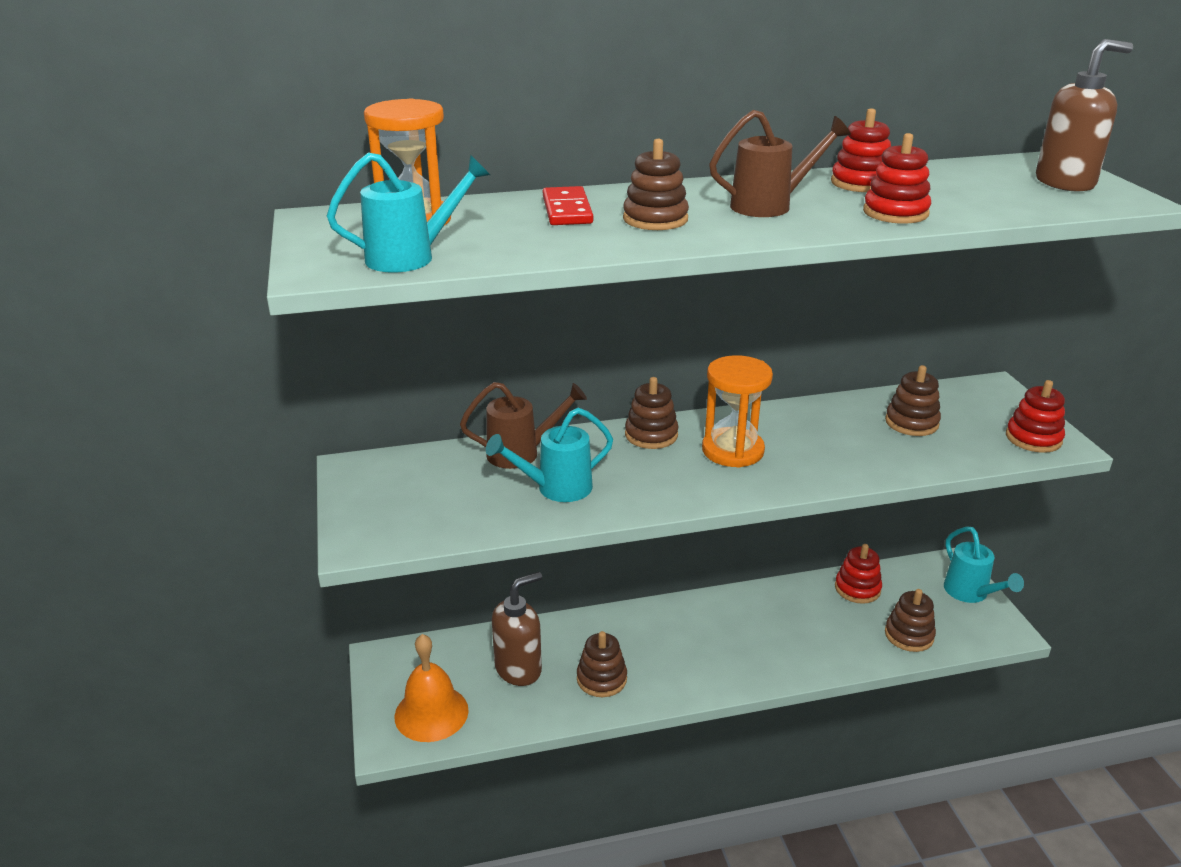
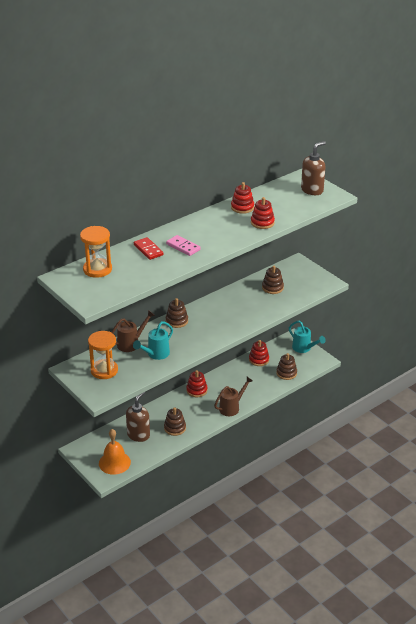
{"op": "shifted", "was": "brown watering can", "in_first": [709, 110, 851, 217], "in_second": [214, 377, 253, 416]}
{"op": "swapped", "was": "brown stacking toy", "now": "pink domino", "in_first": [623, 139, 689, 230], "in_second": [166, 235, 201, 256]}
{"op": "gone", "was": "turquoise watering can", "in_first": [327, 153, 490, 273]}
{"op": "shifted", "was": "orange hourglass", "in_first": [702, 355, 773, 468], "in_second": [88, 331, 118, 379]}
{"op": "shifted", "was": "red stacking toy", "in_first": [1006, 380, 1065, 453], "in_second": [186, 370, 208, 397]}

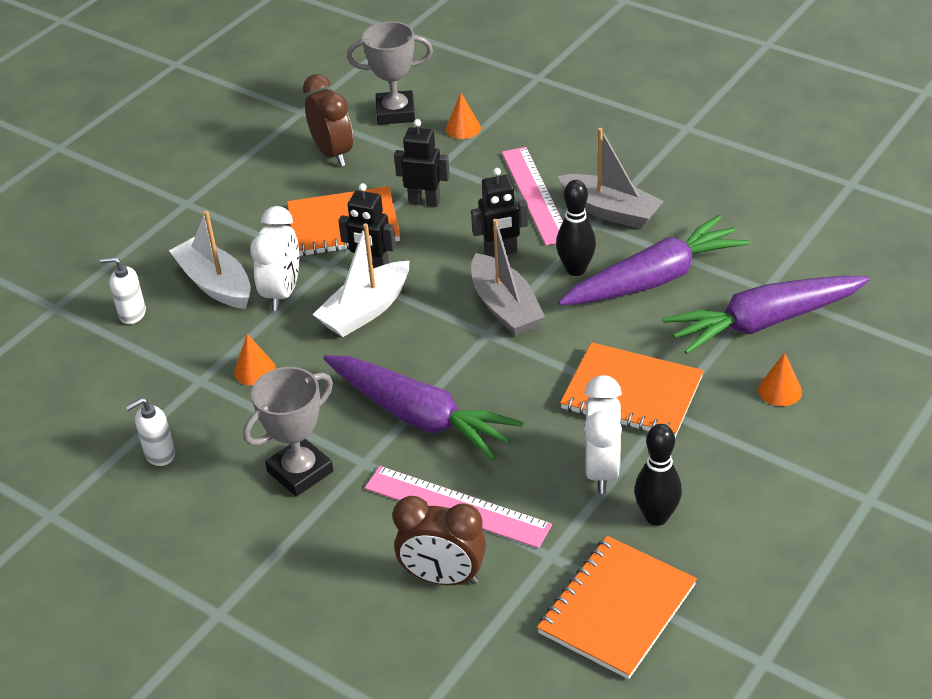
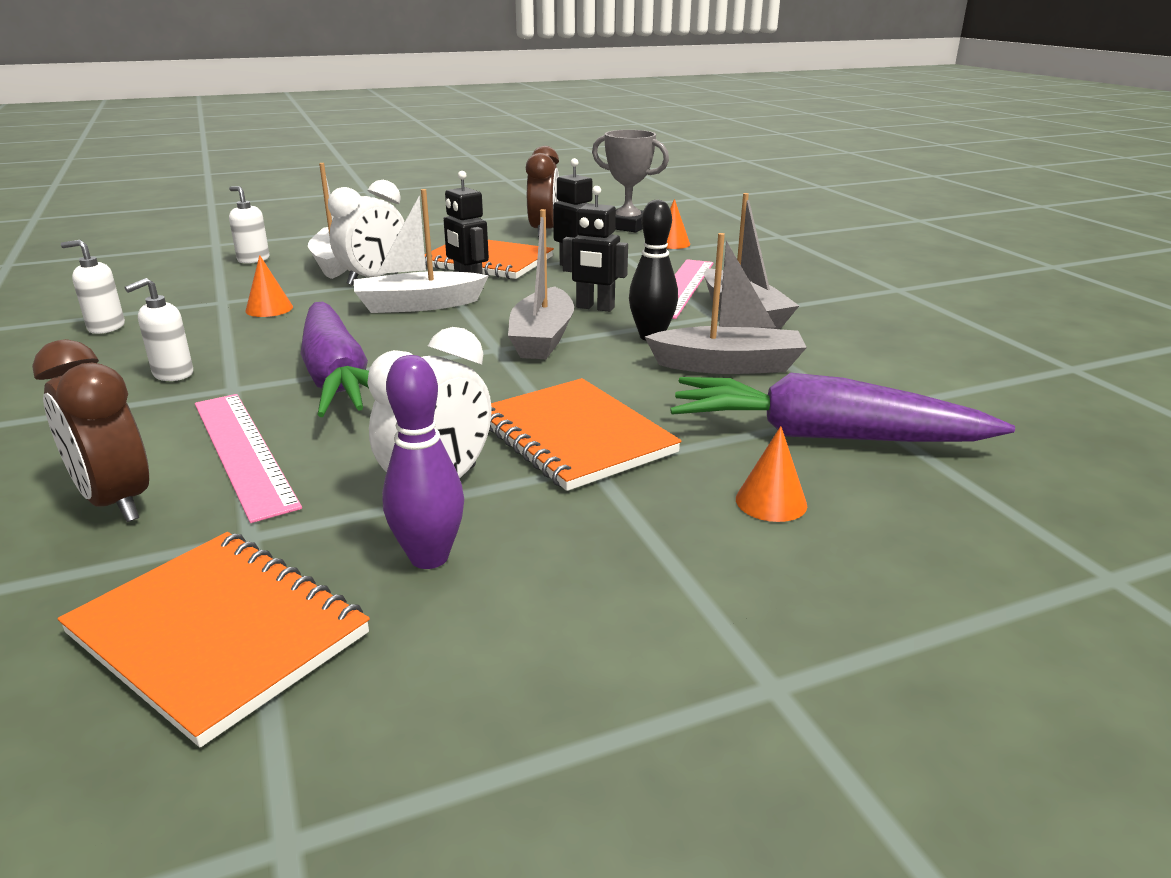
{"op": "swapped", "was": "purple carrot", "now": "grey boat", "in_first": [558, 215, 749, 305], "in_second": [645, 233, 807, 374]}
{"op": "swapped", "was": "grey trophy", "now": "white soap dispenser", "in_first": [243, 367, 333, 497], "in_second": [125, 278, 193, 381]}
{"op": "repainted", "was": "black bowling pin", "now": "purple bowling pin", "in_first": [634, 424, 682, 526], "in_second": [382, 355, 464, 569]}
{"op": "rotated", "was": "orange notebook", "in_first": [537, 536, 697, 679], "in_second": [58, 532, 370, 747], "clockwise": 60}

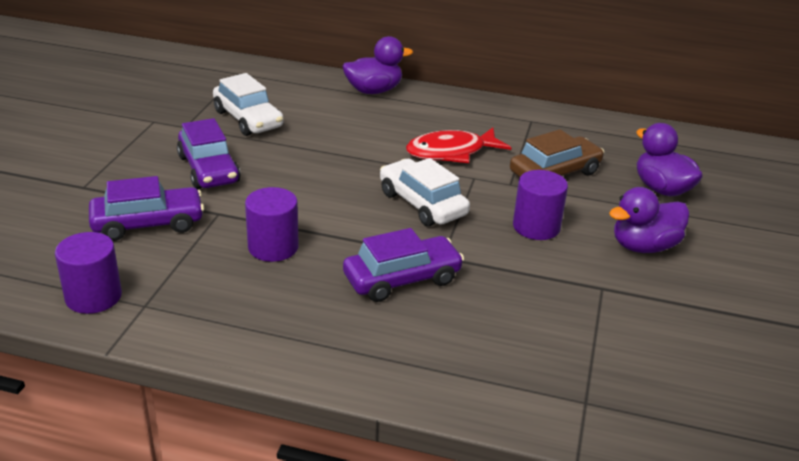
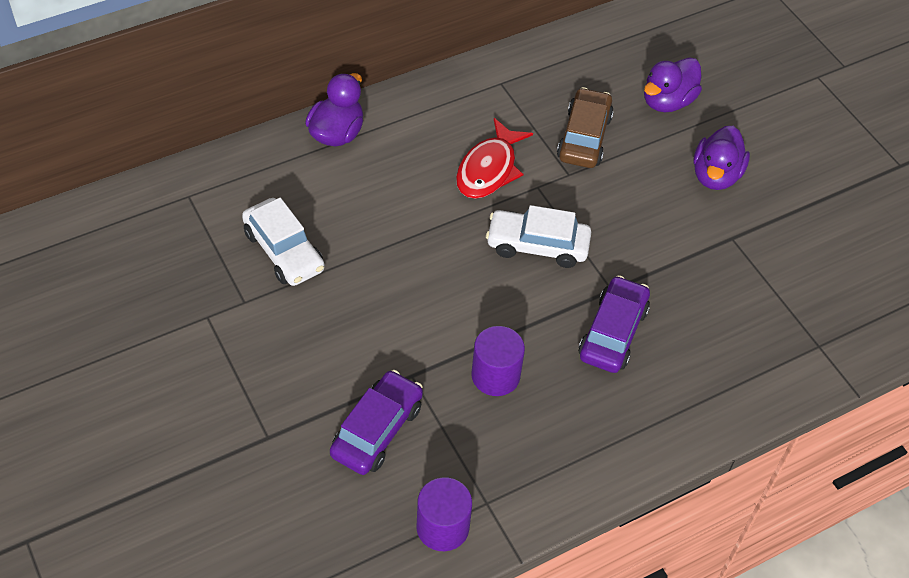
{"op": "rotated", "was": "white car", "in_first": [213, 73, 284, 136], "in_second": [242, 198, 325, 286], "clockwise": 45}
{"op": "gone", "was": "purple car", "in_first": [177, 118, 240, 189]}
{"op": "rotated", "was": "purple duck", "in_first": [636, 123, 703, 196], "in_second": [644, 57, 702, 112], "clockwise": -60}
{"op": "gone", "was": "purple cylinder", "in_first": [513, 170, 568, 240]}

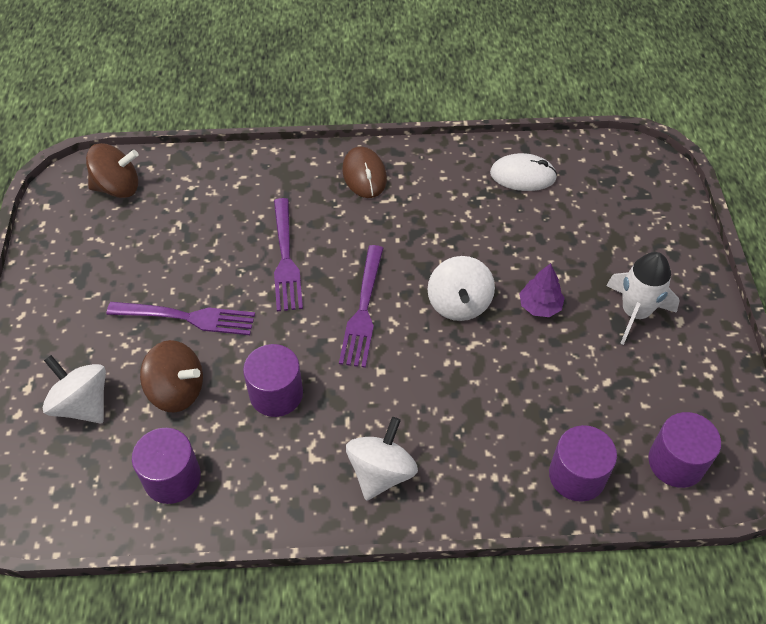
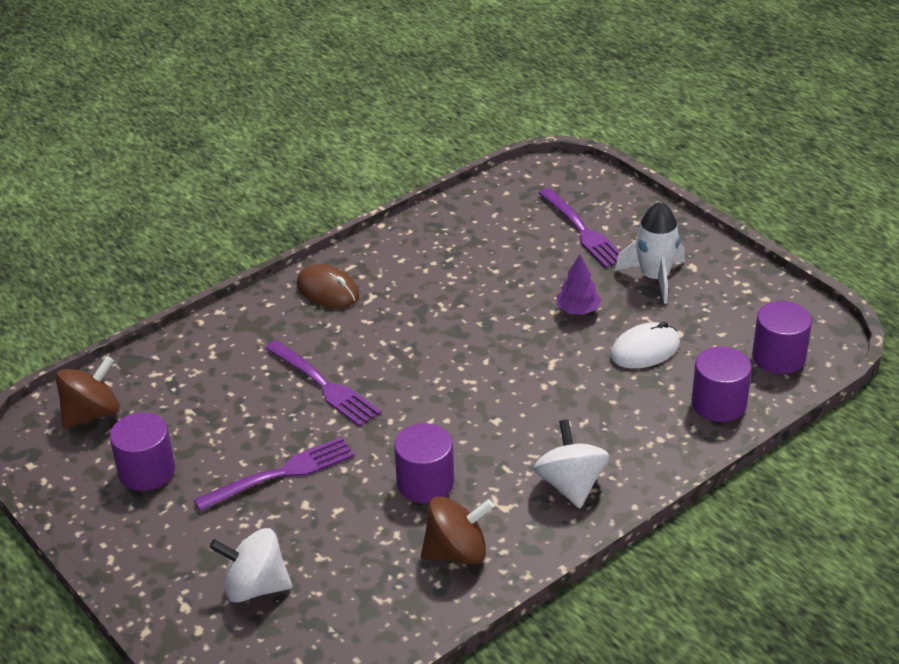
{"op": "shifted", "was": "white mouse", "in_first": [490, 153, 557, 191], "in_second": [610, 322, 680, 369]}
{"op": "shifted", "was": "purple fork", "in_first": [339, 245, 383, 368], "in_second": [539, 188, 620, 268]}
{"op": "gone", "was": "white spinning top", "in_first": [427, 256, 495, 321]}
{"op": "shifted", "was": "brown spinning top", "in_first": [140, 340, 203, 412], "in_second": [421, 496, 494, 564]}
{"op": "shifted", "was": "purple cylinder", "in_first": [132, 428, 201, 504], "in_second": [110, 412, 175, 491]}

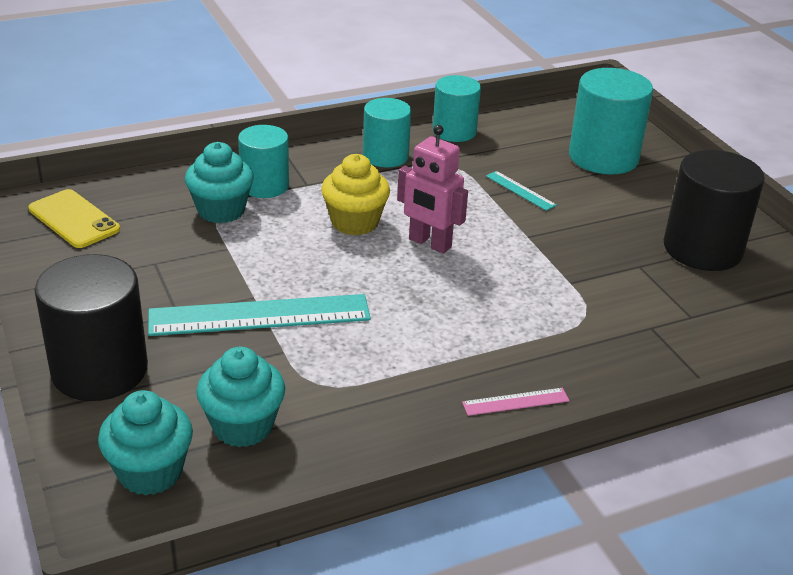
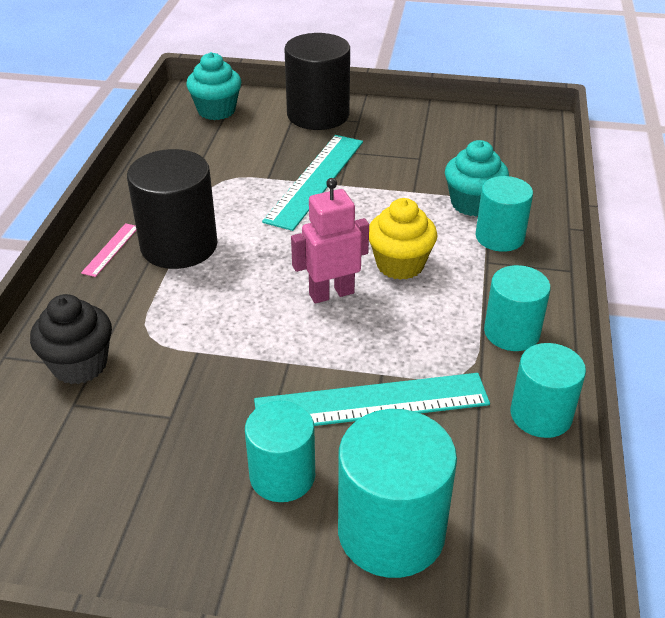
{"op": "shifted", "was": "black cylinder", "in_first": [664, 150, 765, 271], "in_second": [127, 149, 218, 269]}
{"op": "scaled", "was": "turquoise ruler", "in_first": [486, 171, 557, 211], "in_second": [254, 373, 490, 426], "ratio": 2.22}
{"op": "gone", "was": "yellow phone", "in_first": [28, 189, 120, 248]}
{"op": "gone", "was": "turquoise cupcake", "in_first": [196, 347, 285, 447]}
{"op": "new", "now": "black cupcake", "in_second": [30, 294, 112, 384]}
{"op": "new", "now": "turquoise cylinder", "in_second": [245, 401, 315, 502]}

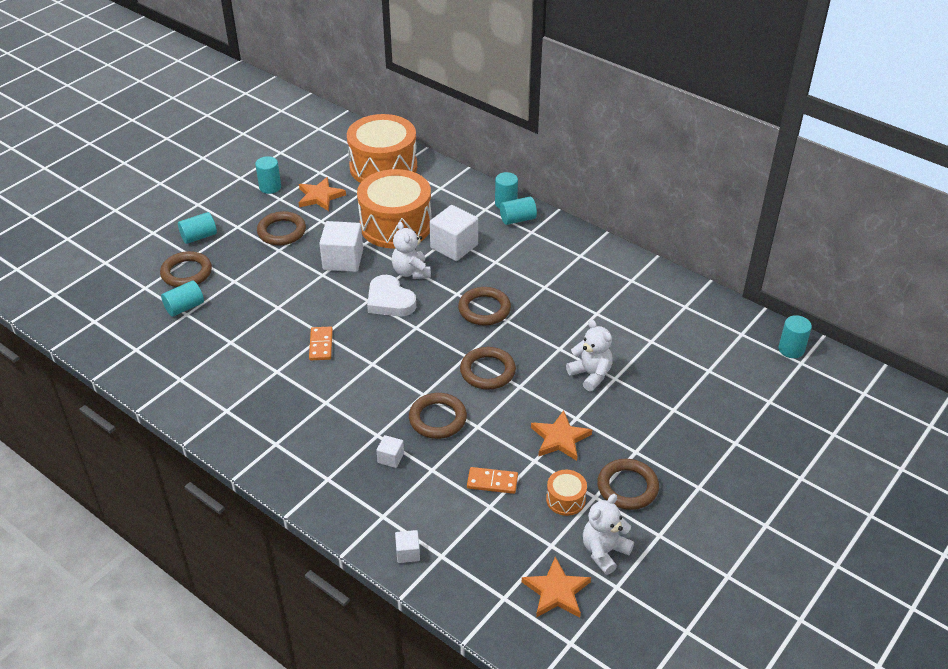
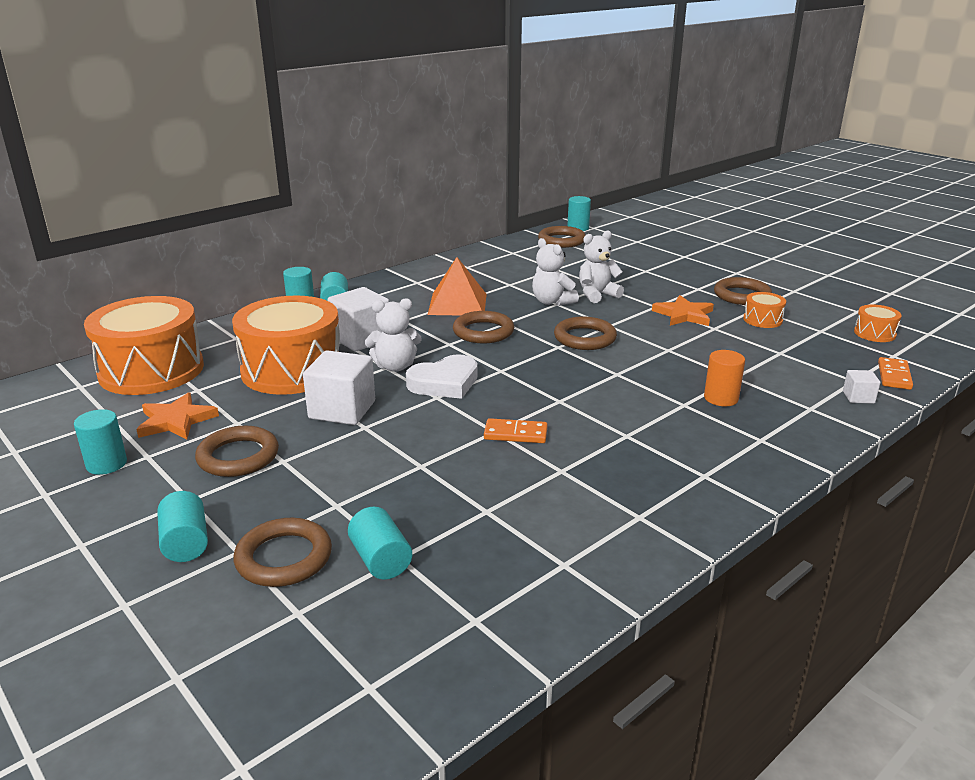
{"op": "shifted", "was": "brown ring", "in_first": [409, 393, 467, 439], "in_second": [538, 226, 585, 248]}
{"op": "swapped", "was": "white cube", "now": "orange cylinder", "in_first": [376, 435, 404, 468], "in_second": [704, 350, 745, 406]}
{"op": "shifted", "was": "orange domino", "in_first": [467, 467, 518, 494], "in_second": [878, 357, 913, 390]}
{"op": "shifted", "was": "white teddy bear", "in_first": [583, 494, 634, 575], "in_second": [532, 238, 579, 306]}
{"op": "swapped", "was": "orange star", "now": "orange drum", "in_first": [522, 557, 591, 618], "in_second": [854, 304, 902, 342]}
{"op": "new", "now": "orange pyramid", "in_second": [428, 257, 487, 316]}

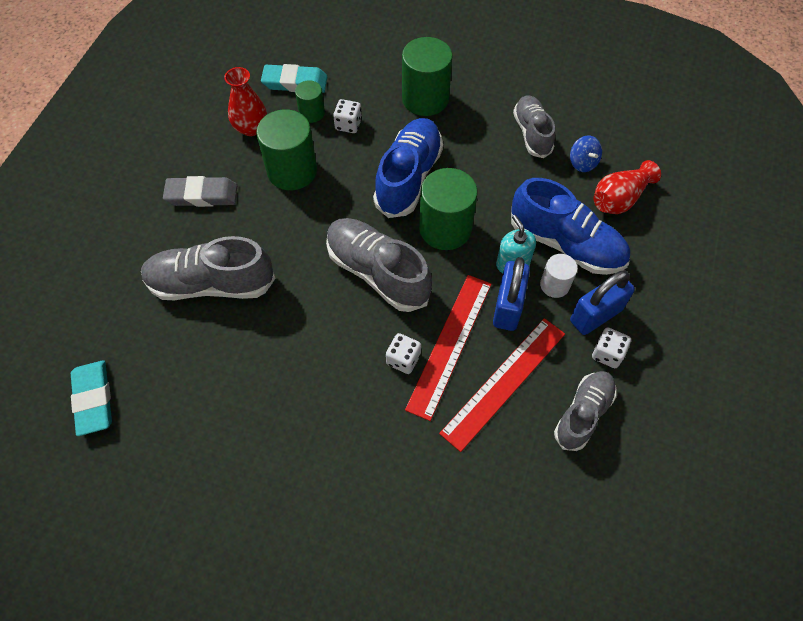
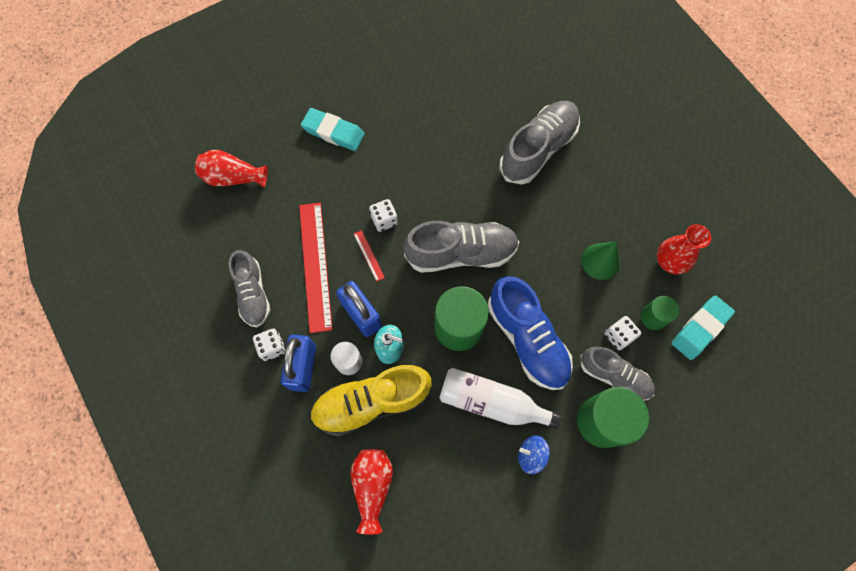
{"op": "shifted", "was": "grey shoe", "in_first": [513, 95, 555, 158], "in_second": [581, 347, 655, 401]}
{"op": "swapped", "was": "green cylinder", "now": "green cone", "in_first": [256, 109, 317, 190], "in_second": [581, 241, 620, 280]}
{"op": "shifted", "was": "blue spinning top", "in_first": [570, 135, 602, 172], "in_second": [518, 436, 550, 474]}
{"op": "gone", "was": "grey eraser", "in_first": [163, 176, 237, 207]}
{"op": "repainted", "was": "blue shoe", "now": "yellow shoe", "in_first": [511, 178, 630, 275], "in_second": [310, 365, 432, 437]}
{"op": "scaled", "was": "red ruler", "in_first": [405, 275, 492, 421], "in_second": [354, 230, 385, 282], "ratio": 0.42}
{"op": "shifted", "was": "turquoise eraser", "in_first": [71, 360, 112, 436], "in_second": [301, 108, 365, 151]}
{"op": "new", "now": "red vase", "in_second": [195, 150, 268, 188]}
{"op": "new", "now": "white bottle", "in_second": [439, 368, 562, 430]}

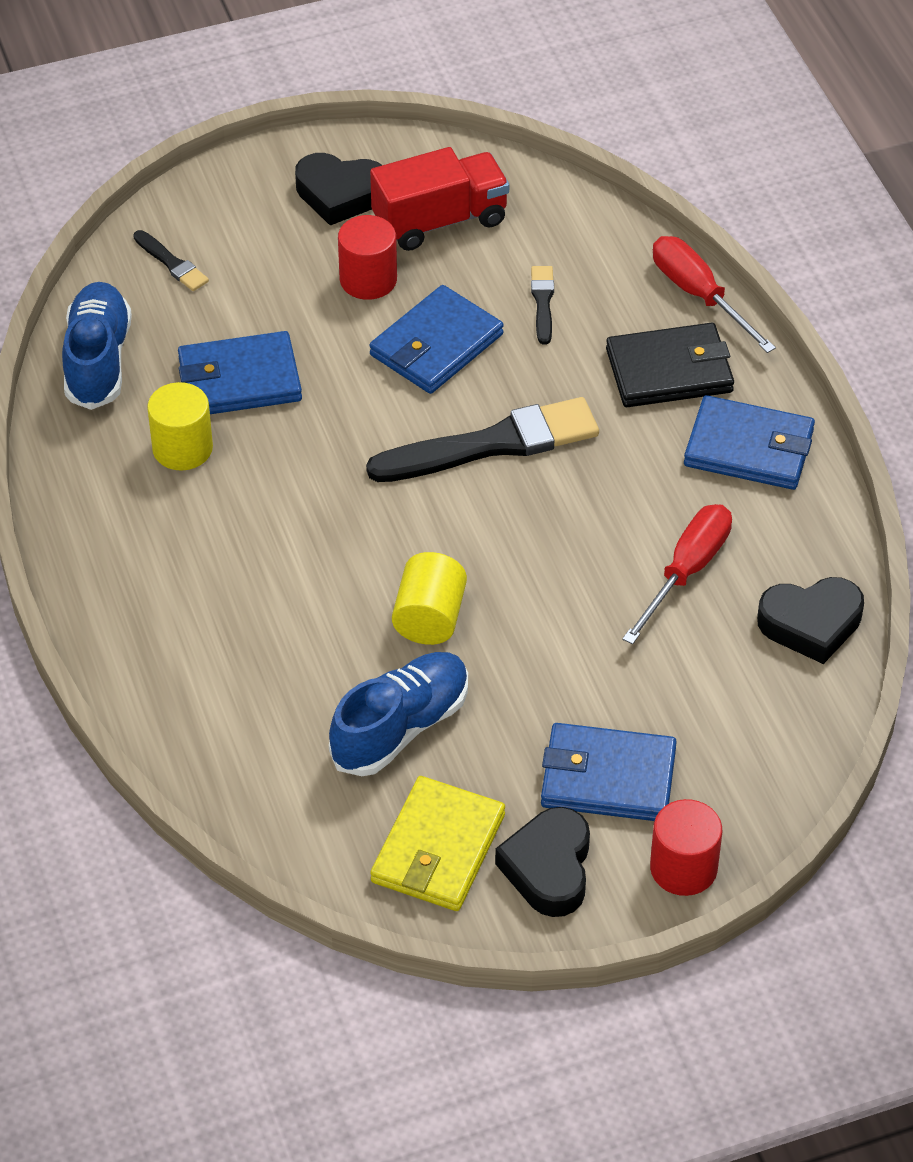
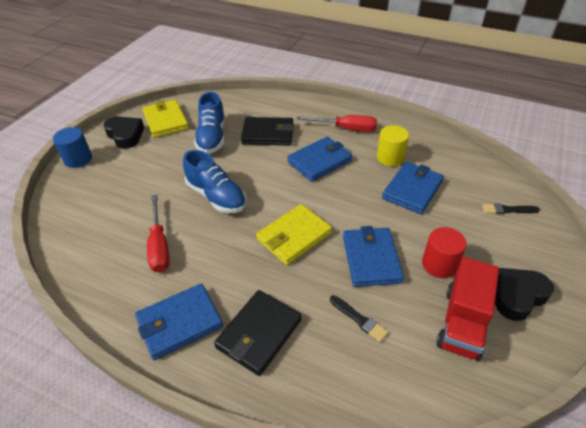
{"op": "shifted", "was": "red screwdriver", "in_first": [653, 236, 776, 353], "in_second": [297, 115, 377, 132]}
{"op": "shifted", "was": "blue shoe", "in_first": [62, 282, 132, 410], "in_second": [183, 150, 246, 213]}
{"op": "swapped", "was": "black brush", "now": "yellow wallet", "in_first": [366, 397, 599, 482], "in_second": [256, 204, 332, 265]}
{"op": "gone", "was": "yellow cylinder", "in_first": [392, 552, 467, 645]}
{"op": "gone", "was": "black heart", "in_first": [757, 577, 864, 664]}
{"op": "shifted", "was": "blue wallet", "in_first": [541, 723, 677, 821], "in_second": [287, 137, 352, 182]}
{"op": "repainted", "was": "red cylinder", "now": "blue cylinder", "in_first": [650, 799, 722, 896], "in_second": [53, 127, 92, 168]}
{"op": "new", "now": "black wallet", "in_second": [241, 117, 294, 145]}

